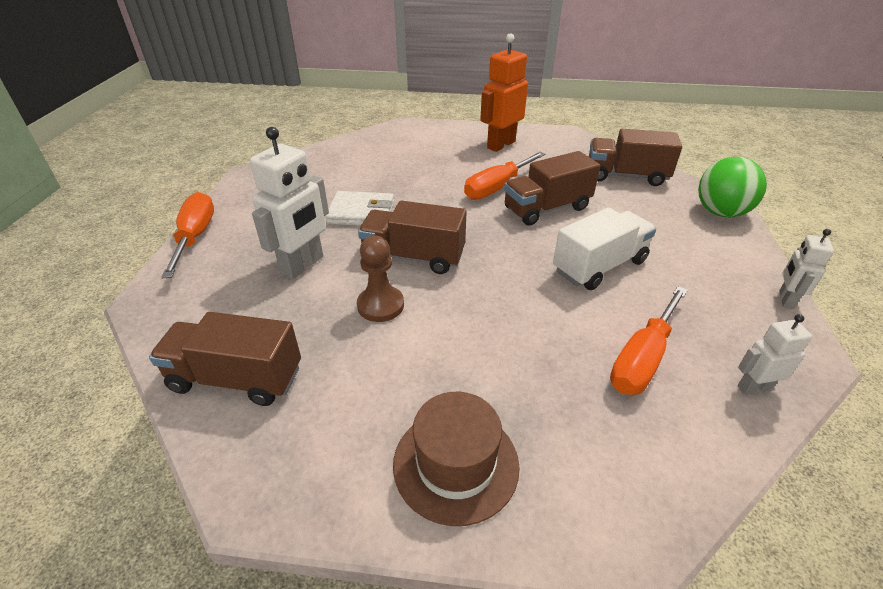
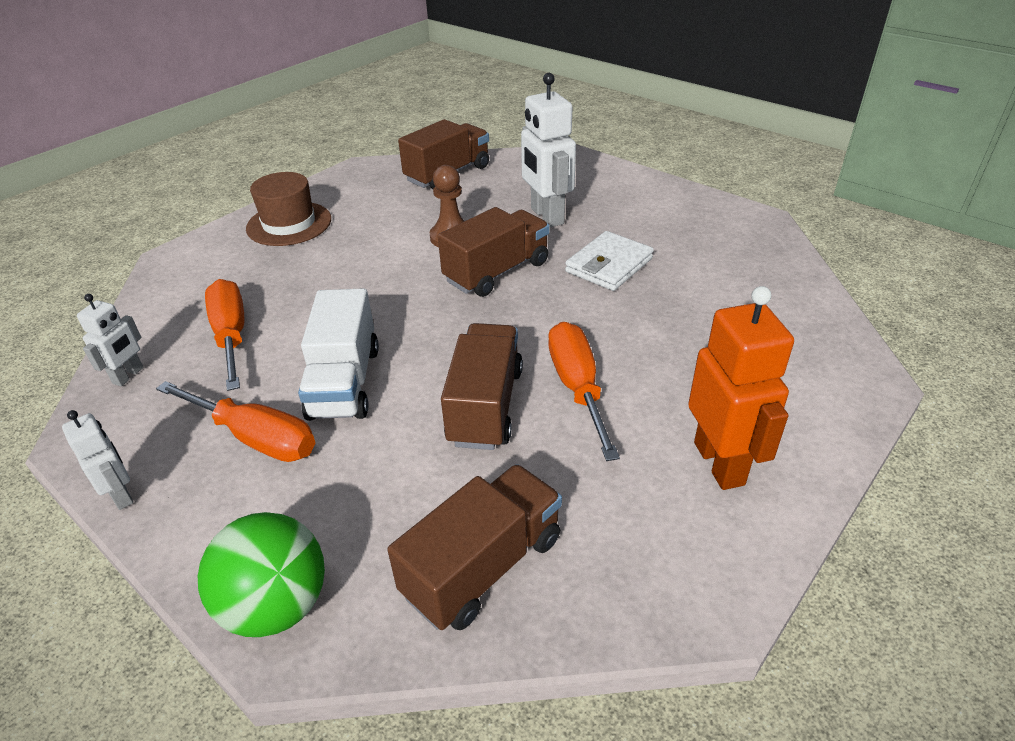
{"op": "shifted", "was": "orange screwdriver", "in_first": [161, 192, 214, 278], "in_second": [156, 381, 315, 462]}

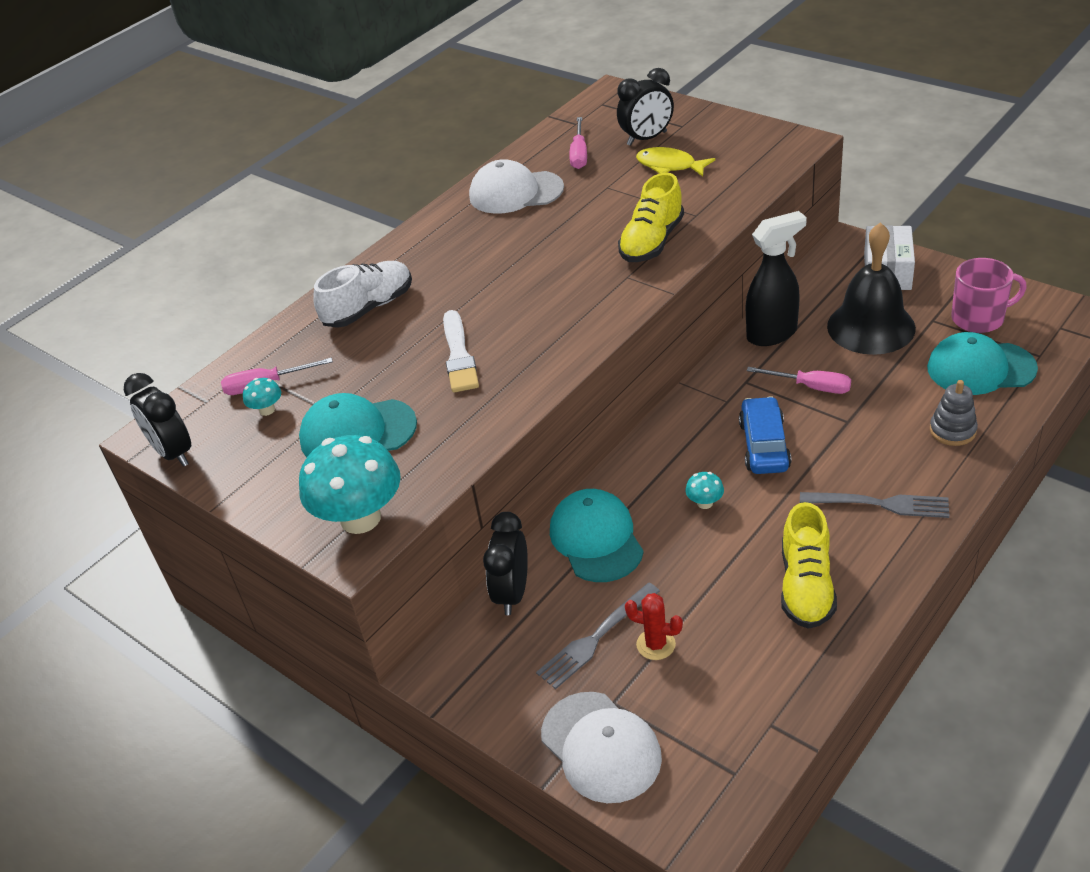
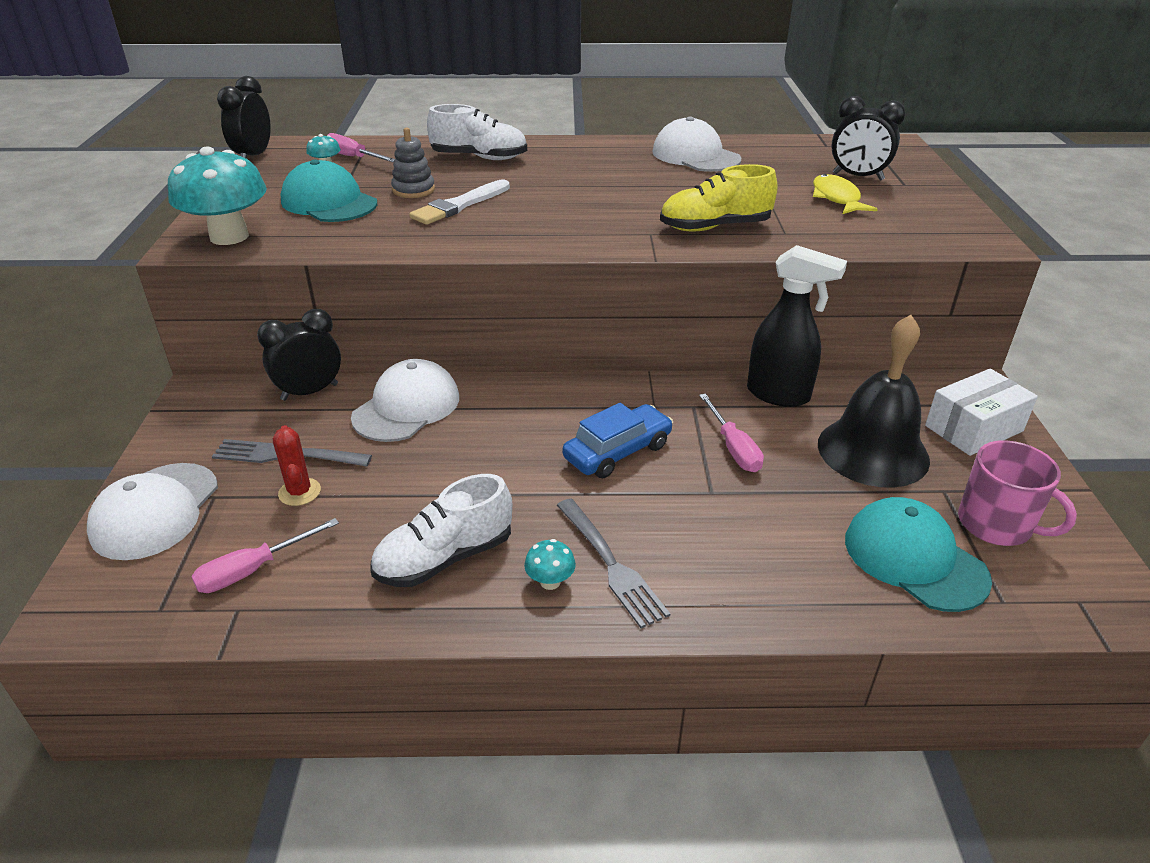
{"op": "shifted", "was": "pink screwdriver", "in_first": [569, 117, 587, 169], "in_second": [191, 518, 339, 593]}
{"op": "shifted", "was": "grey stacking toy", "in_first": [930, 380, 978, 446], "in_second": [391, 128, 435, 198]}
{"op": "shifted", "was": "turquoise mushroom", "in_first": [685, 472, 724, 509], "in_second": [524, 539, 576, 590]}
{"op": "repainted", "was": "turquoise cap", "now": "white cap", "in_first": [550, 489, 644, 582], "in_second": [351, 359, 459, 442]}
{"op": "repainted", "was": "yellow shoe", "now": "white shoe", "in_first": [781, 502, 837, 629], "in_second": [370, 474, 512, 587]}

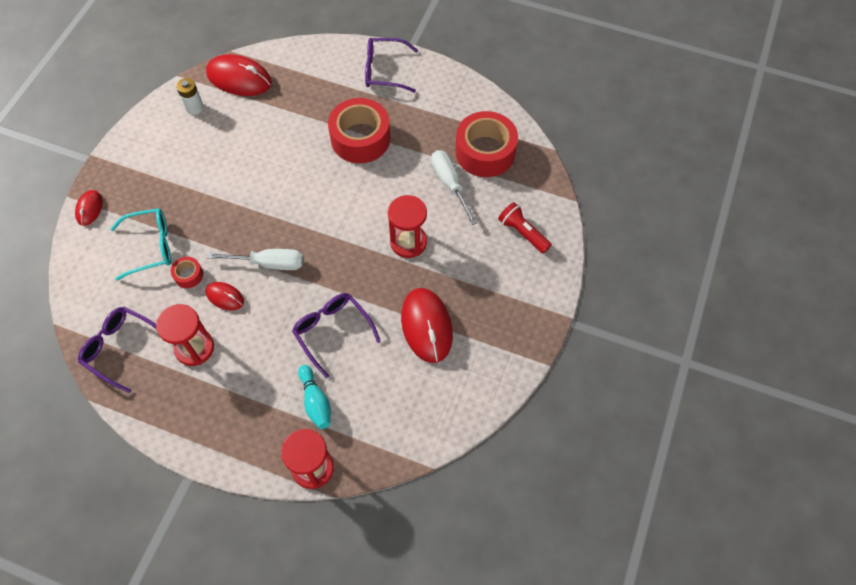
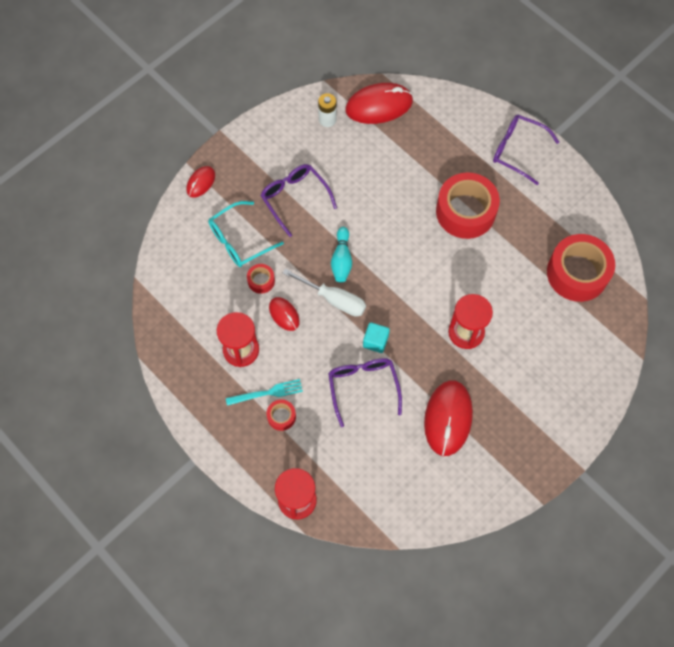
{"op": "rotated", "was": "red mouse", "in_first": [206, 54, 272, 96], "in_second": [345, 83, 413, 124], "clockwise": -60}
{"op": "gone", "was": "white screwdriver", "in_first": [431, 150, 478, 225]}
{"op": "gone", "was": "red flashlight", "in_first": [498, 202, 551, 253]}
{"op": "rotated", "was": "turquoise glasses", "in_first": [111, 208, 171, 281], "in_second": [208, 201, 284, 267], "clockwise": 135}
{"op": "shifted", "was": "purple glasses", "in_first": [78, 307, 157, 393], "in_second": [260, 164, 337, 237]}
{"op": "shifted", "was": "turquoise bowling pin", "in_first": [298, 365, 331, 429], "in_second": [331, 227, 352, 282]}
{"op": "new", "now": "turquoise cube", "in_second": [363, 322, 390, 353]}
{"op": "new", "now": "turquoise fork", "in_second": [226, 379, 303, 406]}
{"op": "new", "now": "red tape", "in_second": [267, 399, 296, 431]}

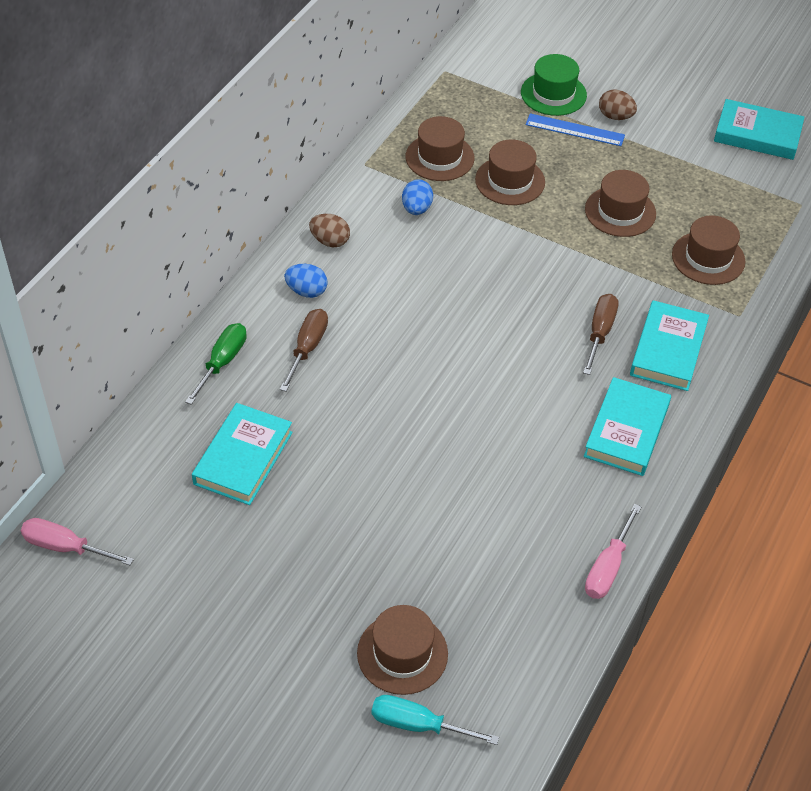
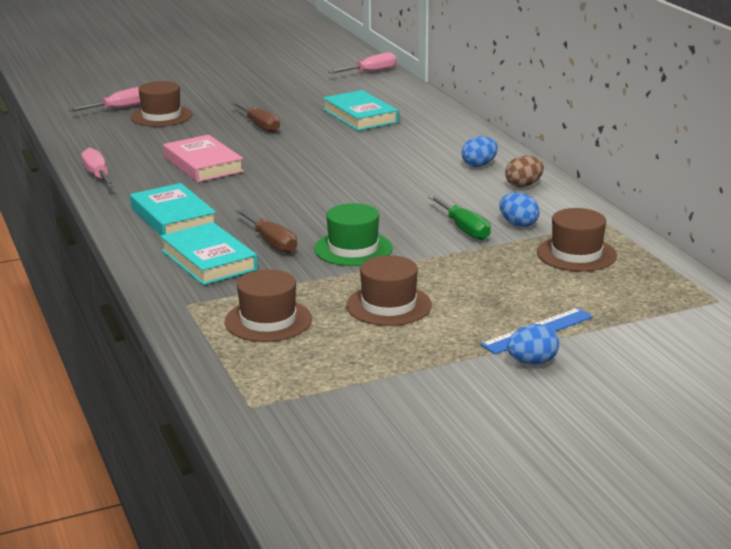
{"op": "shifted", "was": "green hat", "in_first": [521, 54, 587, 116], "in_second": [314, 203, 393, 266]}
{"op": "repainted", "was": "brown egg", "now": "blue egg", "in_first": [599, 90, 637, 120], "in_second": [507, 324, 559, 365]}
{"op": "gone", "was": "turquoise book", "in_first": [714, 99, 805, 160]}
{"op": "gone", "was": "brown hat", "in_first": [475, 140, 545, 205]}
{"op": "shifted", "was": "brown screwdriver", "in_first": [280, 309, 328, 392], "in_second": [231, 102, 280, 133]}
{"op": "shifted", "was": "green screwdriver", "in_first": [185, 323, 247, 405], "in_second": [428, 195, 491, 240]}
{"op": "repainted", "was": "turquoise screwdriver", "now": "pink screwdriver", "in_first": [371, 695, 499, 745], "in_second": [68, 87, 141, 112]}
{"op": "new", "now": "pink book", "in_second": [163, 135, 244, 182]}

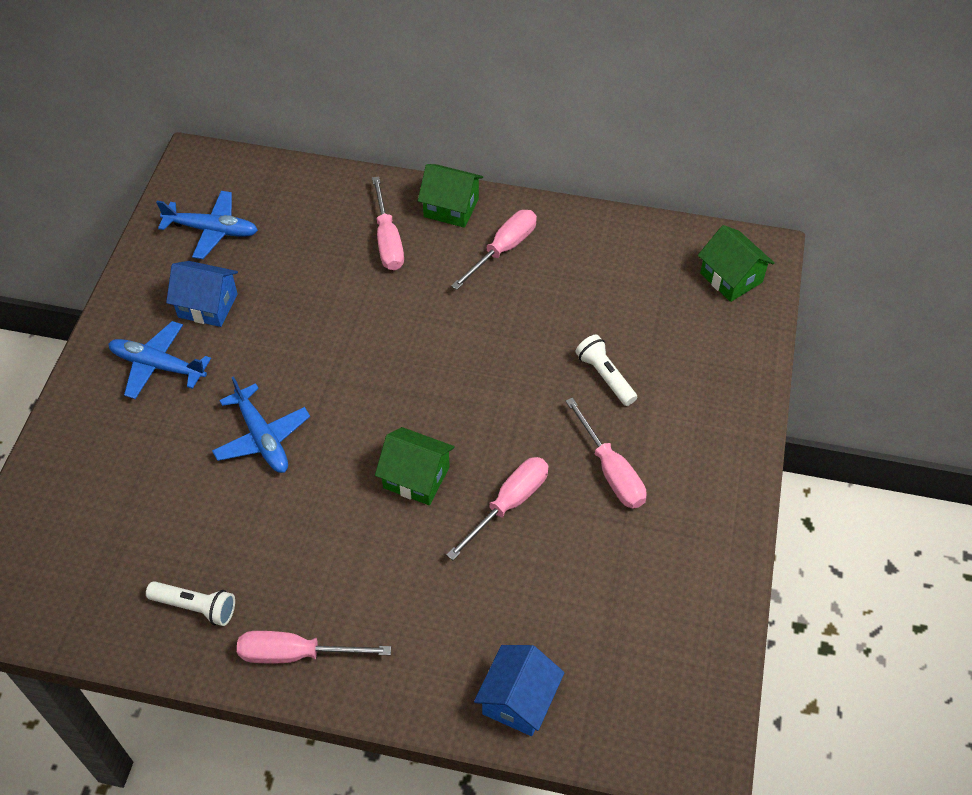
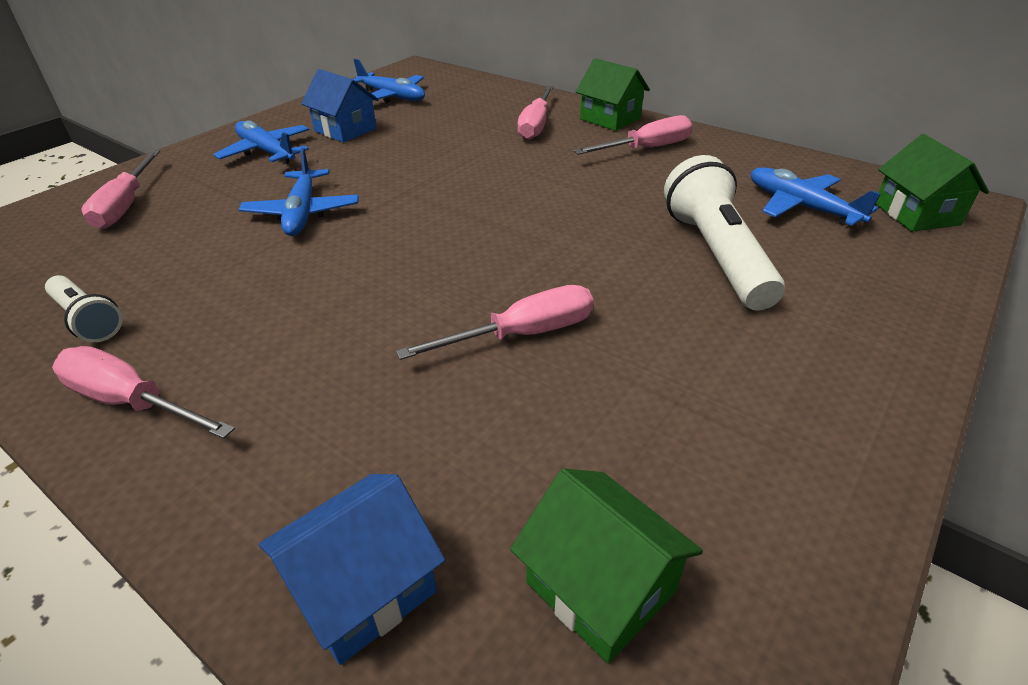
{"op": "scaled", "was": "white flashlight", "in_first": [575, 335, 637, 406], "in_second": [664, 155, 785, 310], "ratio": 1.79}
{"op": "shifted", "was": "pink screwdriver", "in_first": [566, 397, 647, 509], "in_second": [81, 151, 160, 229]}
{"op": "shifted", "was": "green house", "in_first": [375, 427, 455, 505], "in_second": [510, 468, 703, 664]}
{"op": "new", "now": "blue plane", "in_second": [751, 167, 881, 226]}

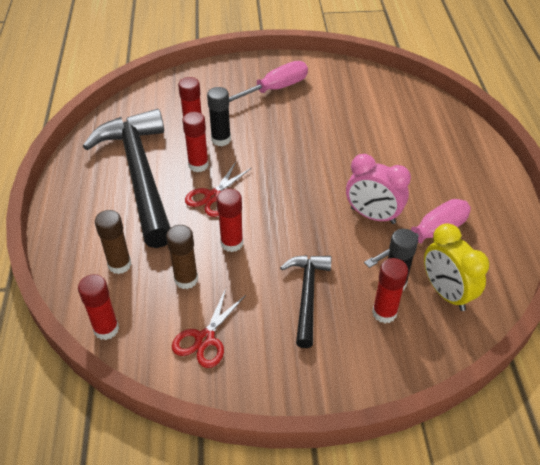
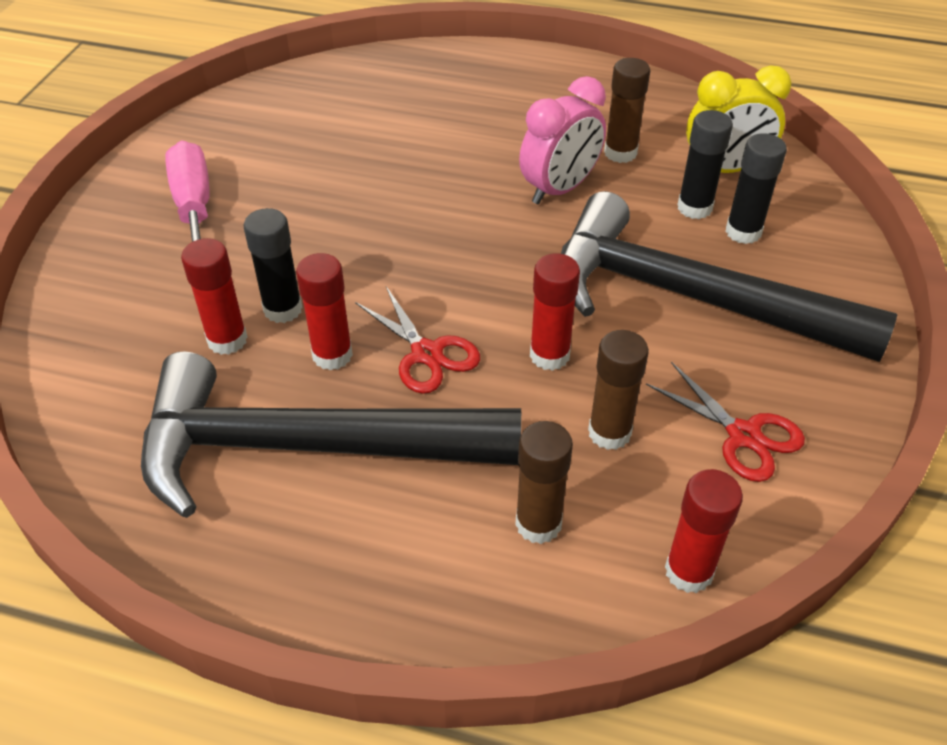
{"op": "swapped", "was": "pink screwdriver", "now": "brown glue stick", "in_first": [364, 199, 471, 268], "in_second": [604, 58, 650, 163]}
{"op": "scaled", "was": "black hammer", "in_first": [280, 255, 332, 348], "in_second": [561, 191, 897, 362], "ratio": 1.92}
{"op": "repainted", "was": "red glue stick", "now": "black glue stick", "in_first": [372, 258, 408, 323], "in_second": [725, 133, 787, 244]}

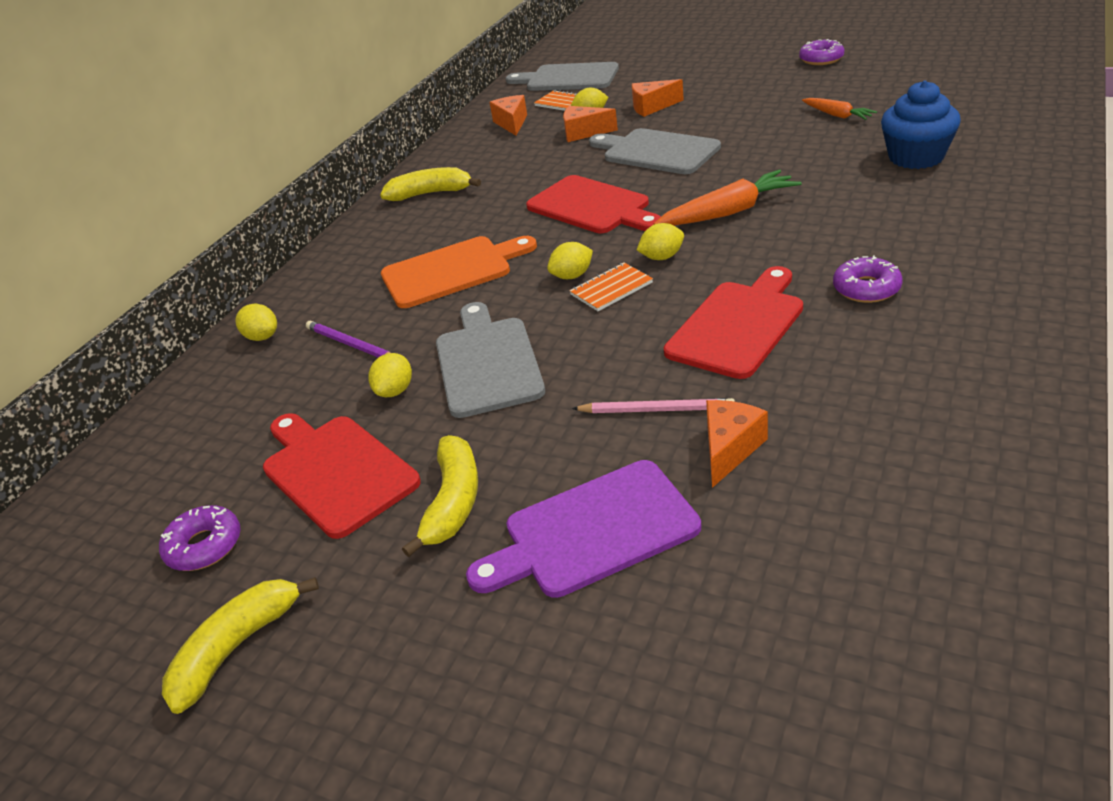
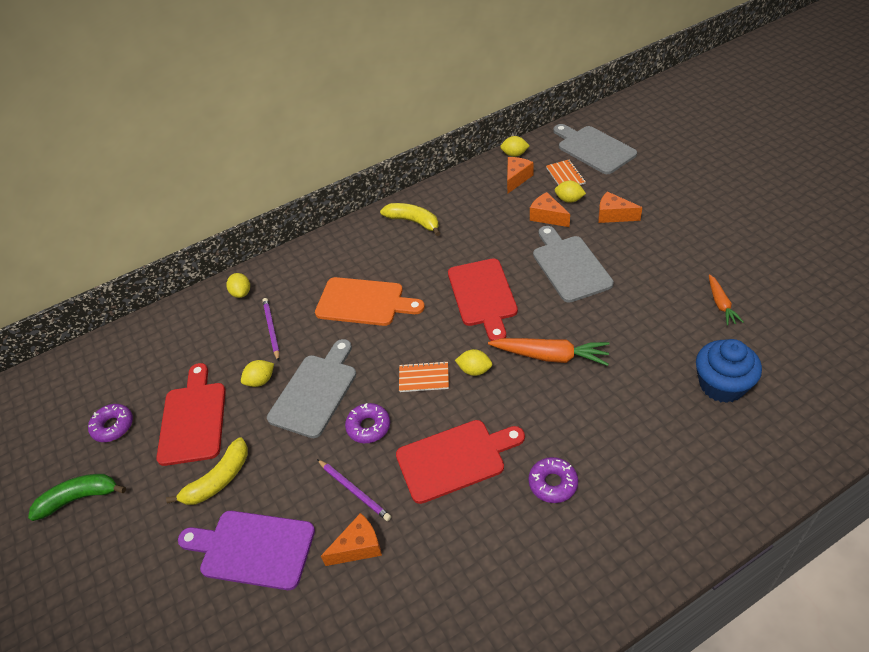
{"op": "shifted", "was": "purple donut", "in_first": [799, 39, 845, 65], "in_second": [345, 403, 390, 443]}
{"op": "shifted", "was": "yellow lemon", "in_first": [547, 242, 593, 279], "in_second": [500, 136, 530, 157]}
{"op": "repainted", "was": "pink pencil", "now": "purple pencil", "in_first": [572, 398, 735, 413], "in_second": [317, 459, 391, 521]}
{"op": "repainted", "was": "yellow banana", "now": "green banana", "in_first": [162, 577, 319, 714], "in_second": [28, 474, 126, 521]}

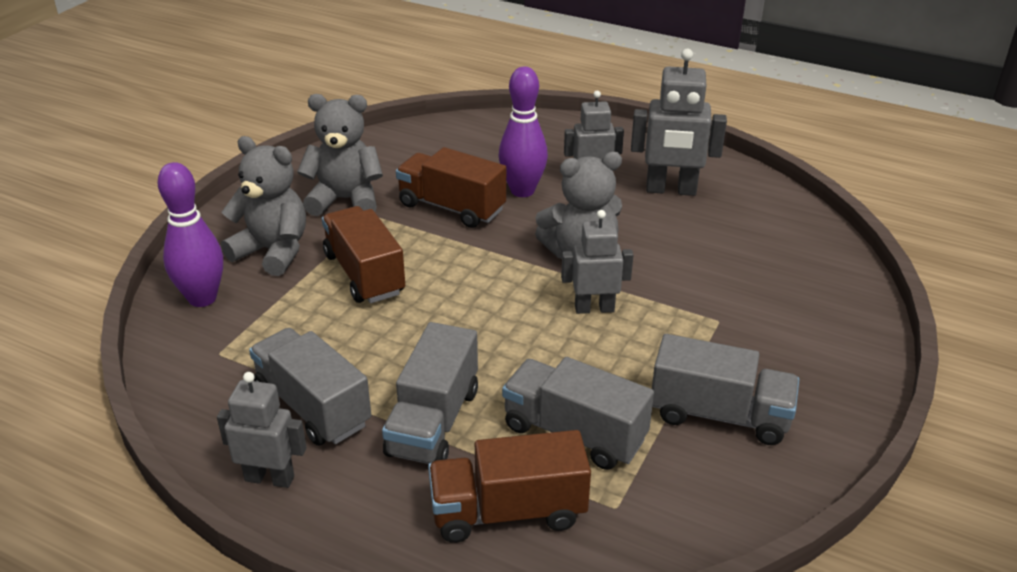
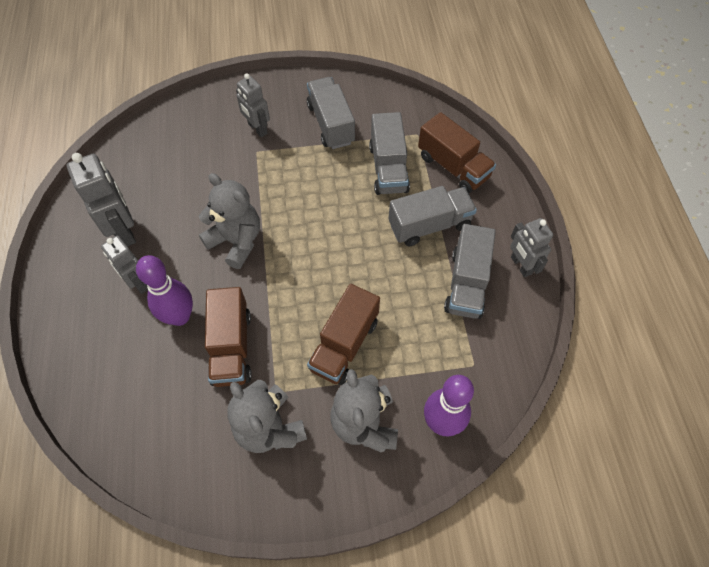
{"op": "shifted", "was": "grey robot", "in_first": [561, 210, 633, 314], "in_second": [236, 73, 270, 137]}

